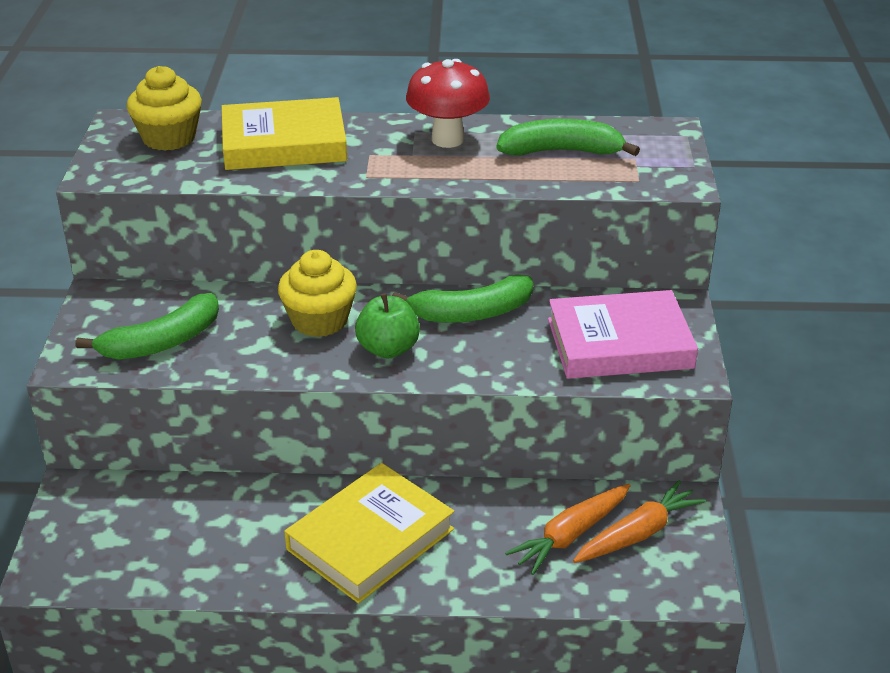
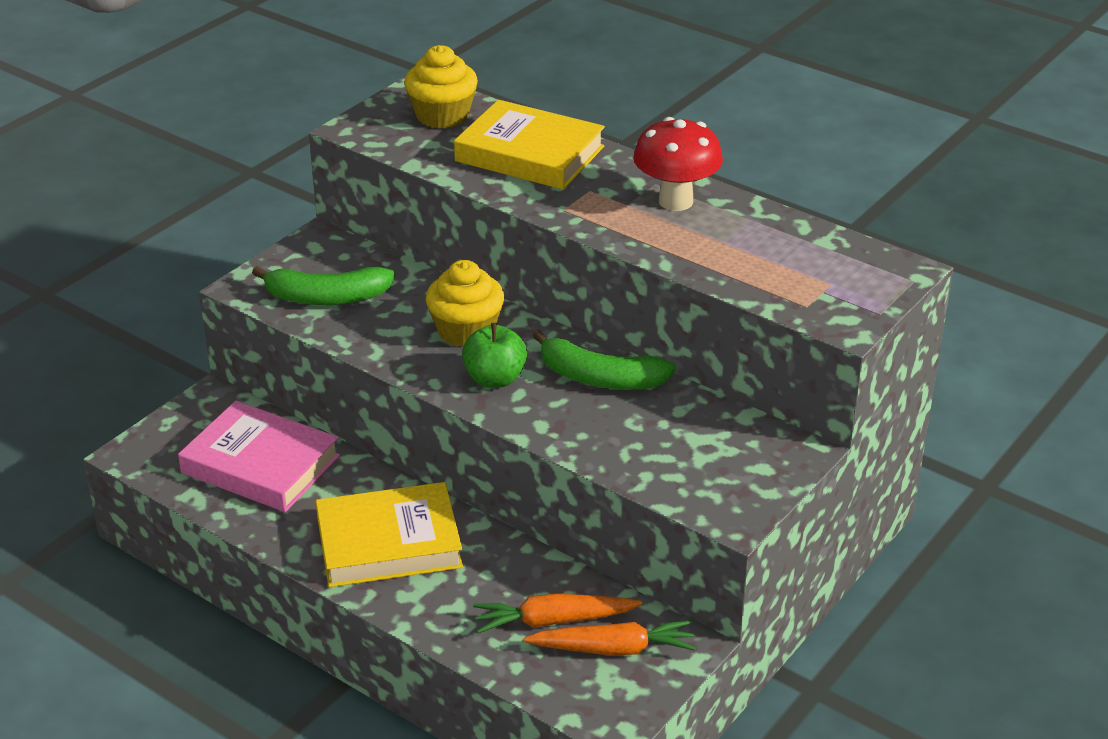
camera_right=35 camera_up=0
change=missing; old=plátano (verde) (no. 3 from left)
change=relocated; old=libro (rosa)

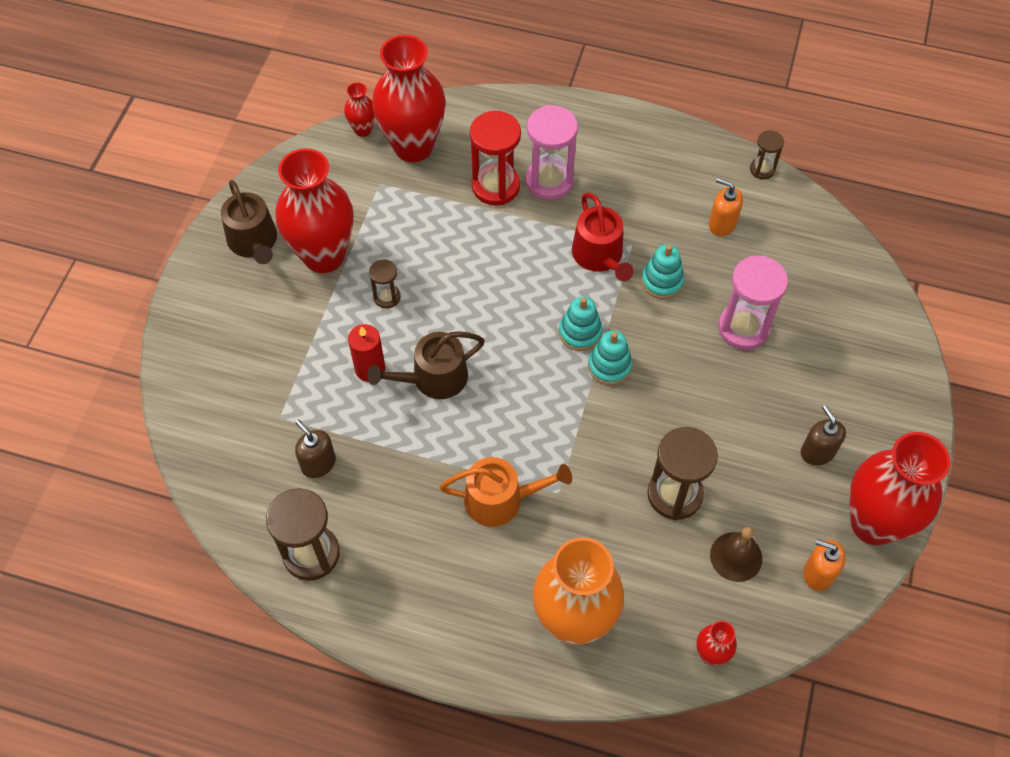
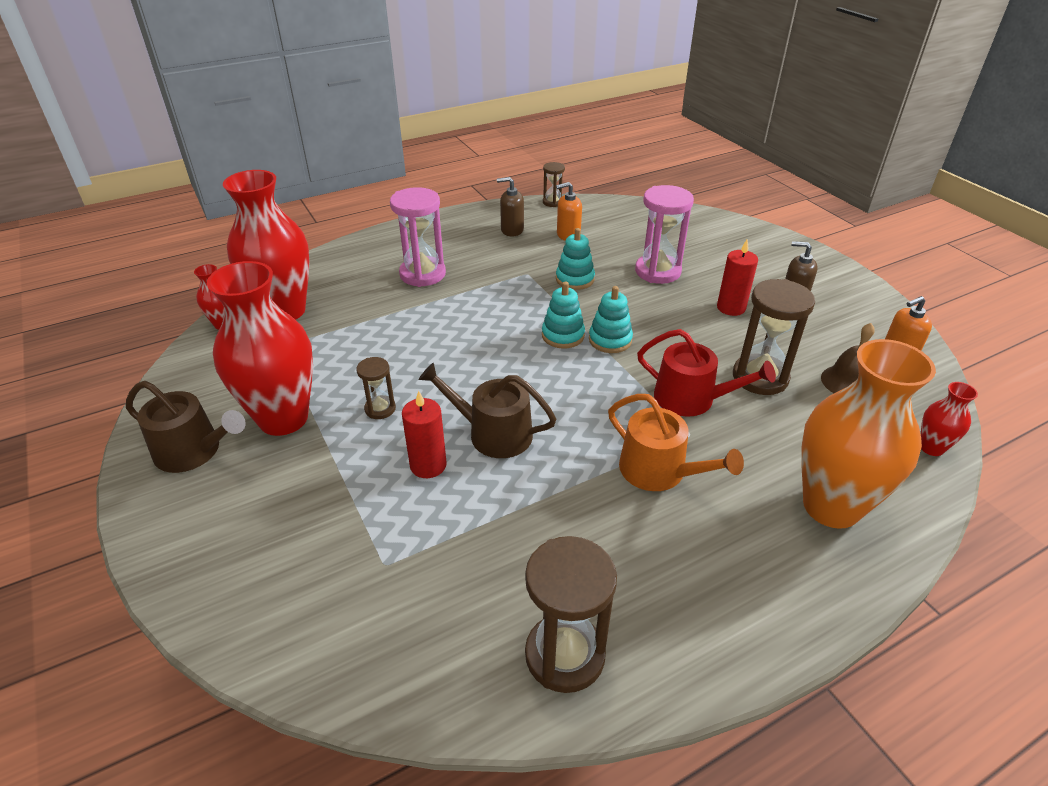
camera_right=-45 camera_up=-20
change=missing; old=reloj de arena (rojo)
change=relocated; old=regadera (rojo)
change=spun; old=regadera (marrón) (no. 2 from left); degrees=90
change=relocated; old=dispensador de jabón (marrón) (no. 1 from left)
change=missing; old=florero (rojo) (no. 5 from left)
change=spun; old=regadera (naranja); degrees=90
change=appeared; new=vela (rojo) (no. 2 from left)

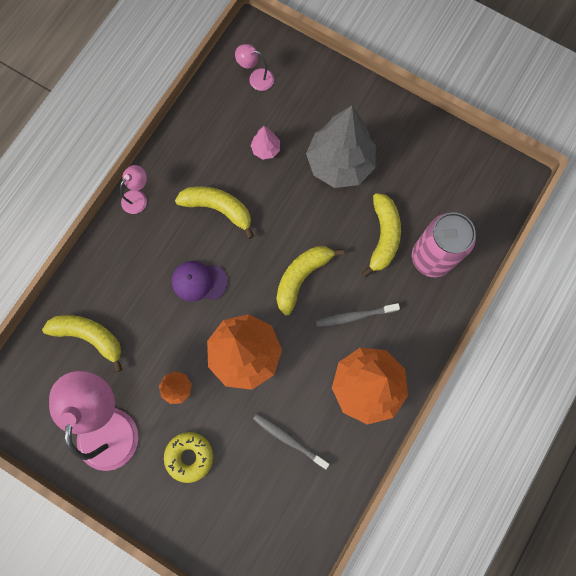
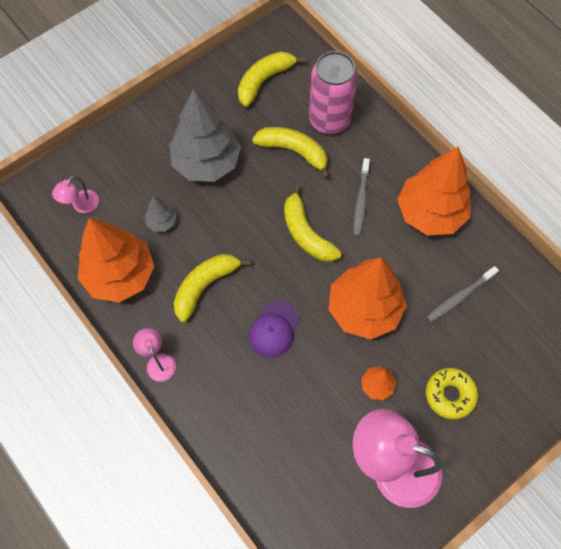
camera_right=-70 camera_up=-10
change=colour; old=árbol (rosa); new=árbol (gris) (no. 1 from left)
change=relocated; old=plátano (amarillo) (no. 1 from left in the first image); new=plátano (amarillo) (no. 2 from left)
change=appeared; new=árbol (naranja) (no. 1 from left)

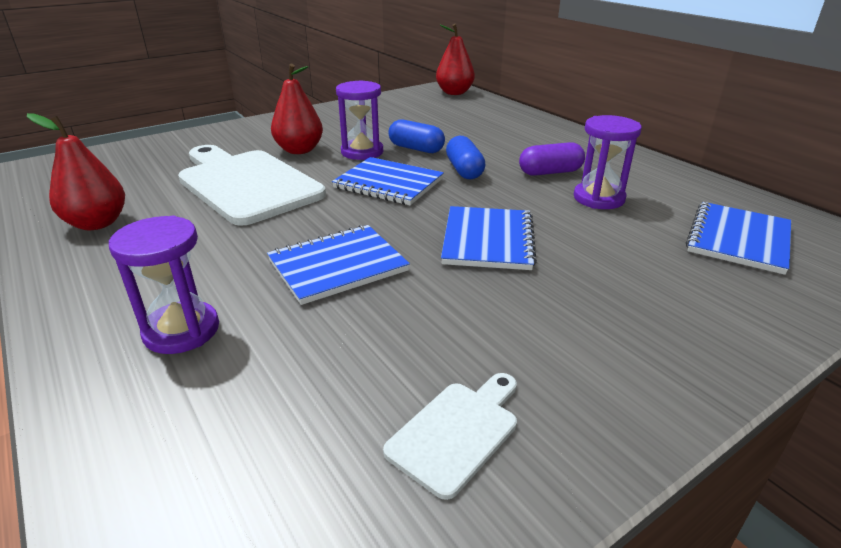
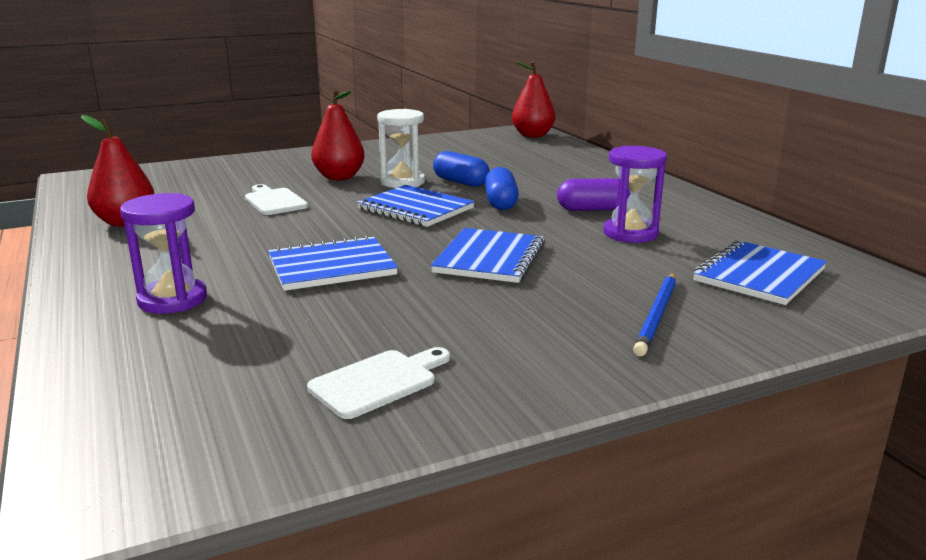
camera_right=10 camera_up=-10
change=colour; old=reloj de arena (morado) (no. 2 from left); new=reloj de arena (blanco)
change=size; old=tabla de cortar (blanco) (no. 1 from left); factor=0.47
change=appeared; new=lápiz (azul)

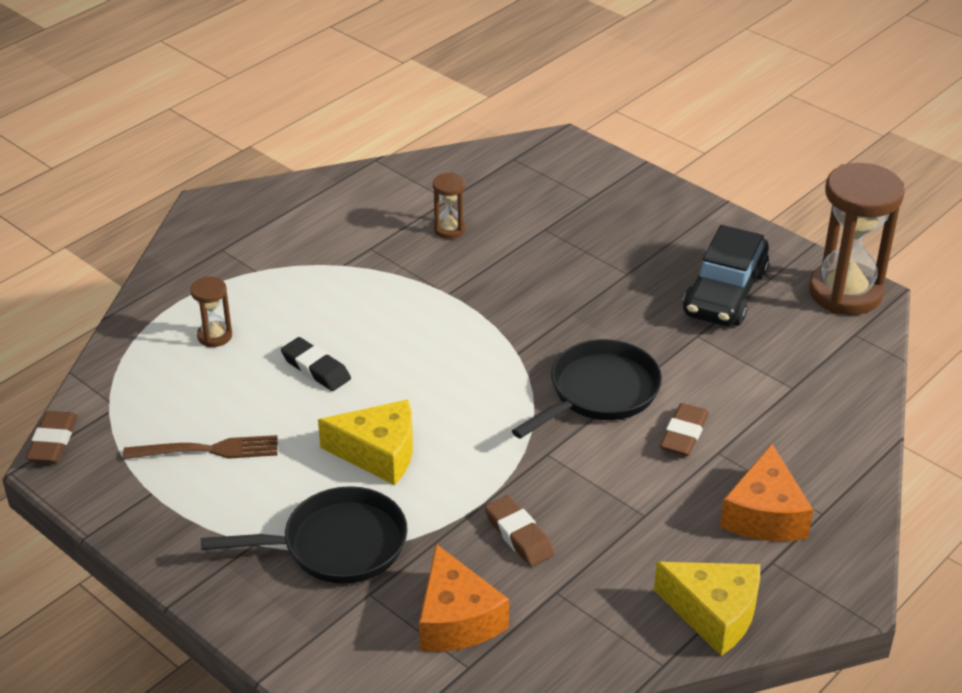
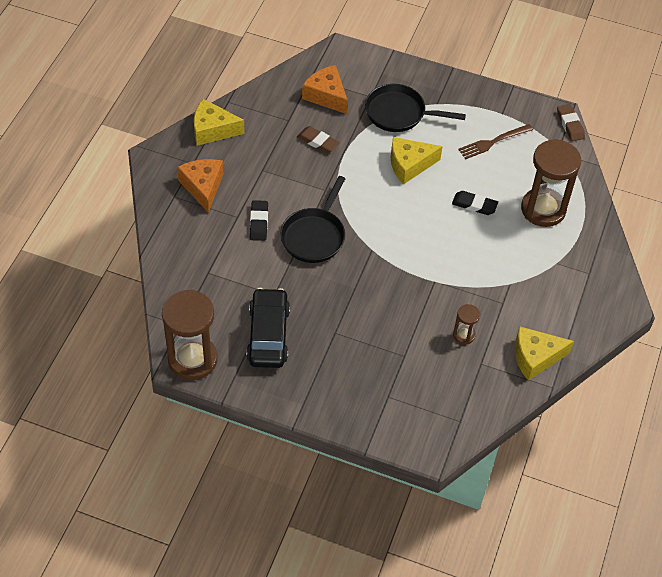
camera_right=155 camera_up=15
change=size; old=reloj de arena (marrón) (no. 1 from left in the first image); factor=2.18
change=colour; old=goma de borrar (marrón) (no. 3 from left); new=goma de borrar (negro) (no. 1 from left)
change=spun; old=sartén (negro) (no. 1 from left in the first image); degrees=45
change=appeared; new=queso (amarillo) (no. 3 from left)

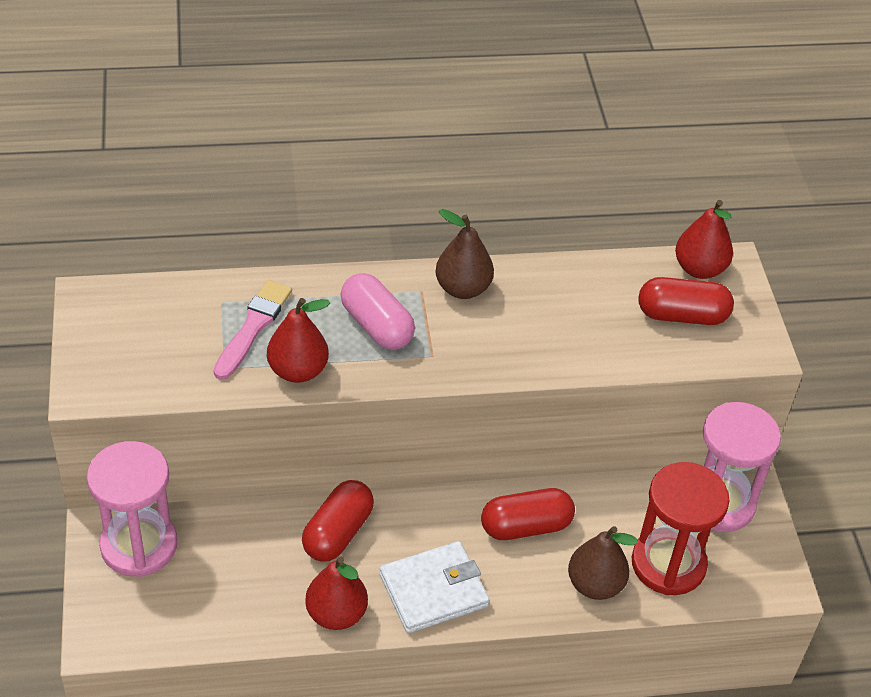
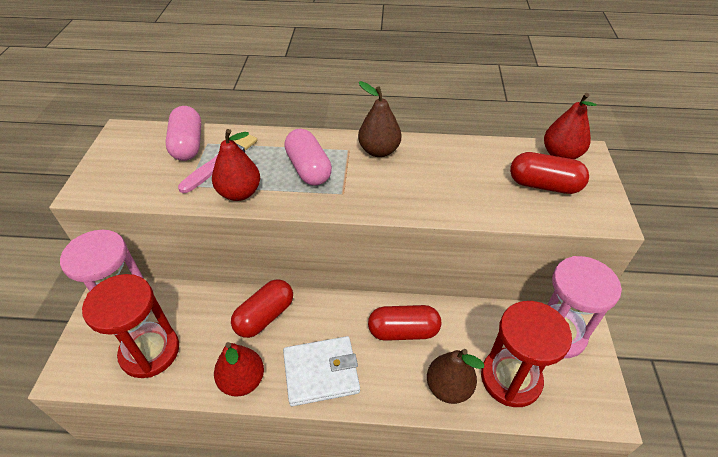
camera_right=15 camera_up=0
change=appeared; new=cápsula (rosa) (no. 1 from left)
change=appeared; new=reloj de arena (rojo) (no. 1 from left)

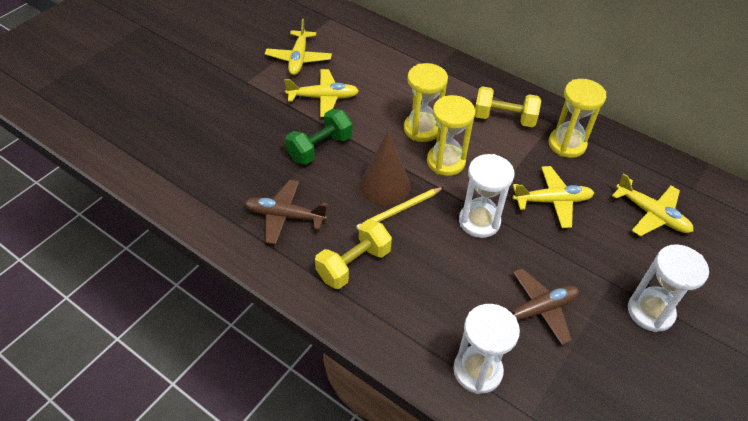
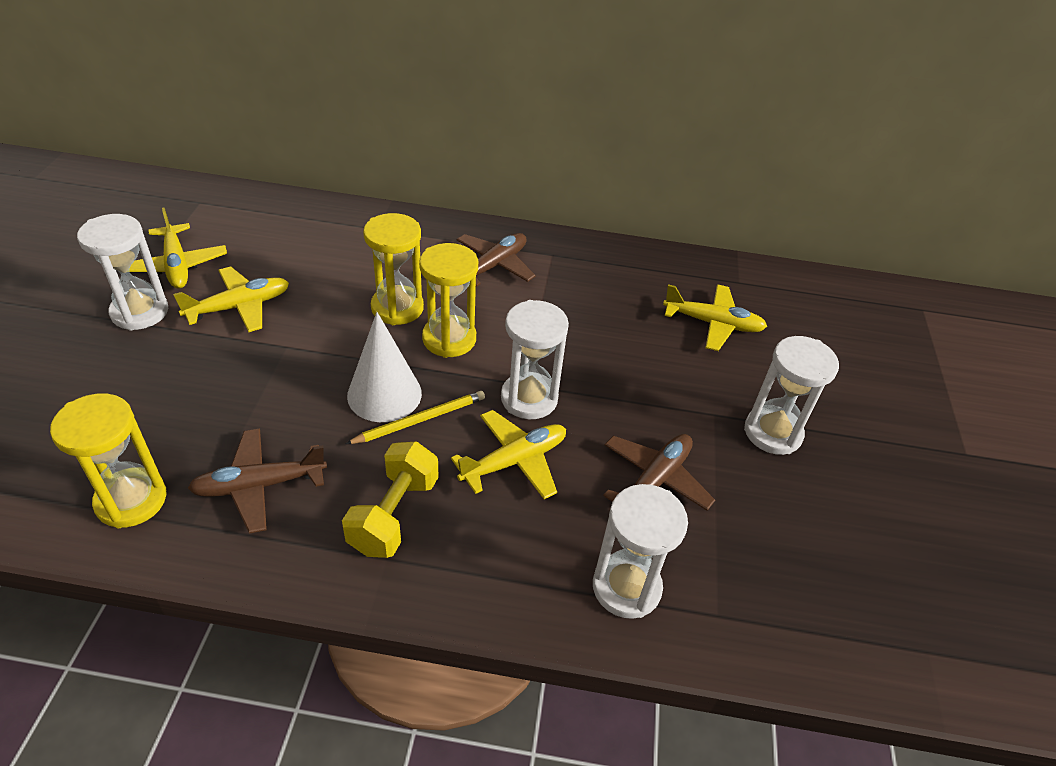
camera_right=-30 camera_up=-5
change=relocated; old=reloj de arena (amarillo) (no. 3 from left in the first image); new=reloj de arena (amarillo) (no. 1 from left)
change=exchanged; old=mancuerna (amarillo) (no. 2 from left); new=avión (marrón) (no. 2 from left)
change=missing; old=mancuerna (verde)
change=colour; old=cono (marrón); new=cono (blanco)
change=relocated; old=avión (amarillo) (no. 3 from left)
change=spun; old=lápiz (amarillo); degrees=-150
change=appeared; new=reloj de arena (blanco) (no. 1 from left)

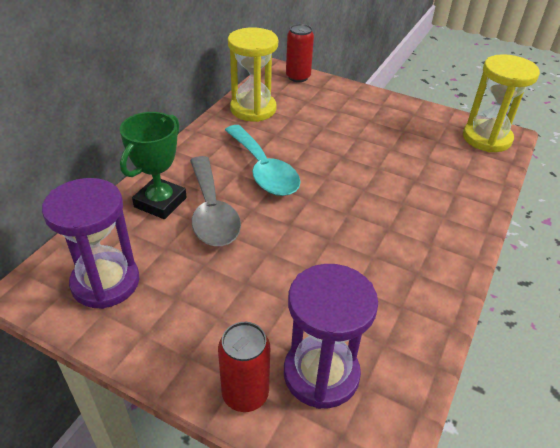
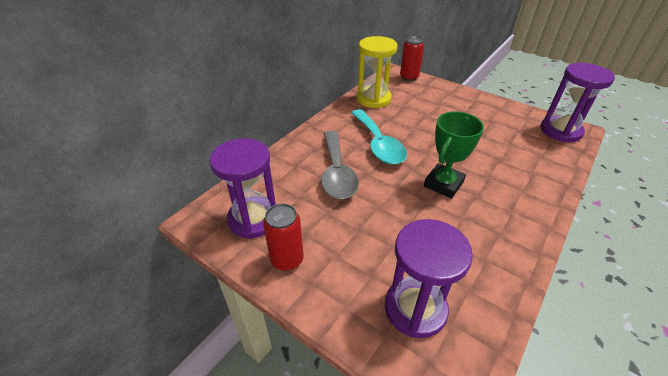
camera_right=10 camera_up=0
change=colour; old=reloj de arena (amarillo) (no. 2 from left); new=reloj de arena (morado) (no. 3 from left)
change=relocated; old=trofeo (verde)
change=relocated; old=lata (rojo) (no. 1 from left)

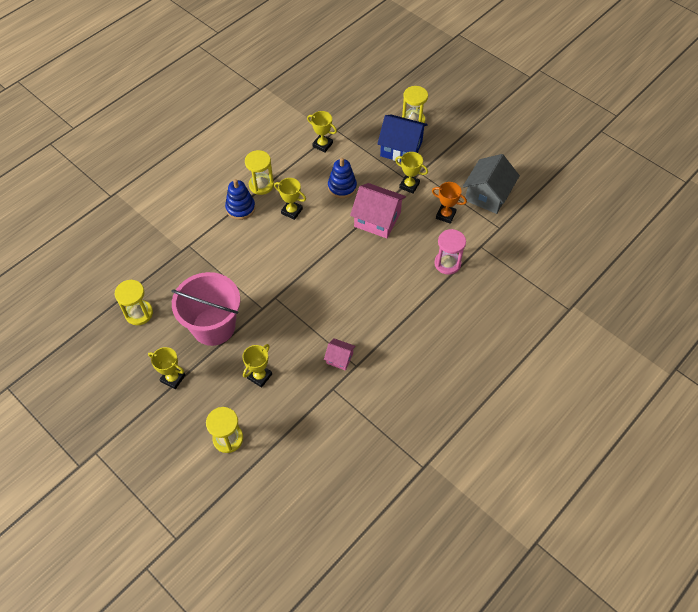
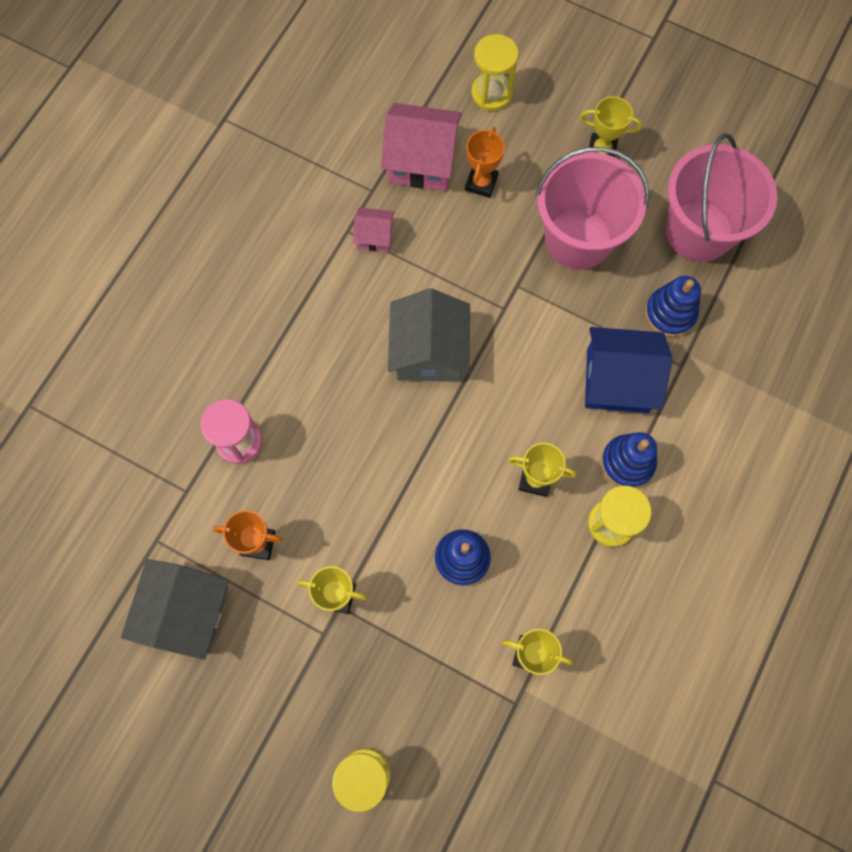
camera_right=165 camera_up=15
change=relocated; old=casa (azul)
change=relocated; old=casa (rosa) (no. 2 from left)
change=exchanged; old=reloj de arena (amarillo) (no. 1 from left); new=balde (rosa) (no. 2 from left)
change=colour; old=trofeo (amarillo) (no. 2 from left); new=trofeo (naranja) (no. 2 from left)
change=appeared; new=juguete apilable (azul) (no. 3 from left)
change=appeared; new=casa (gris) (no. 2 from left)

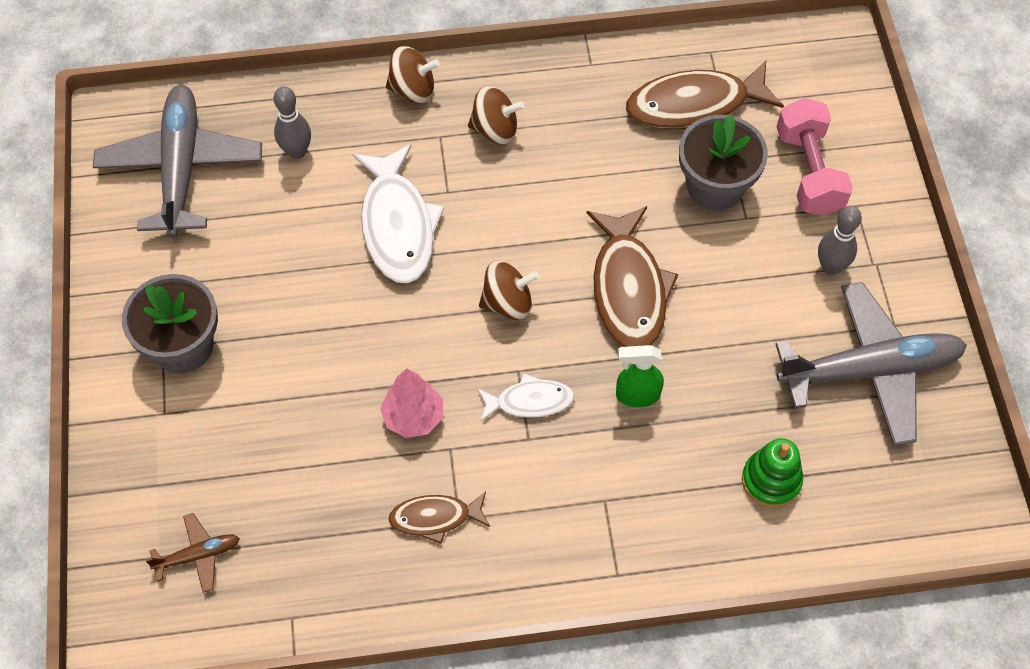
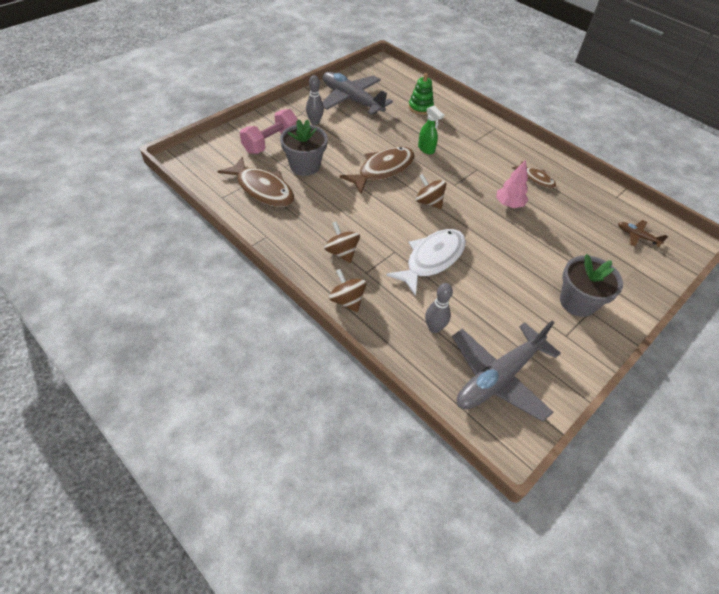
camera_right=-130 camera_up=-10
change=missing; old=pez (blanco) (no. 2 from left)

